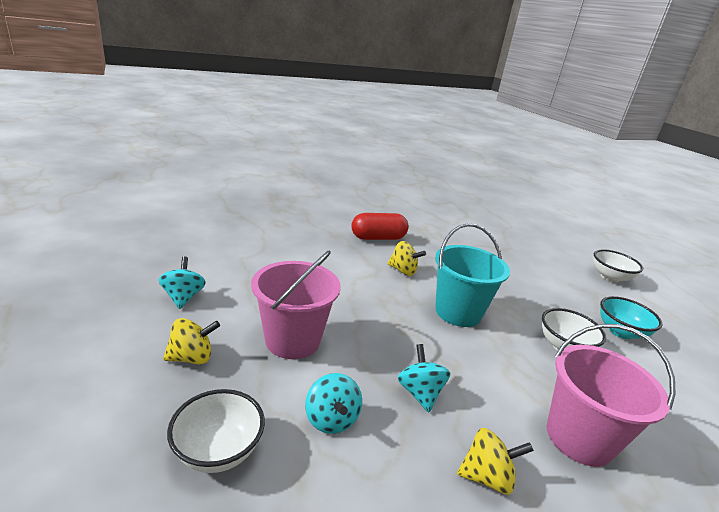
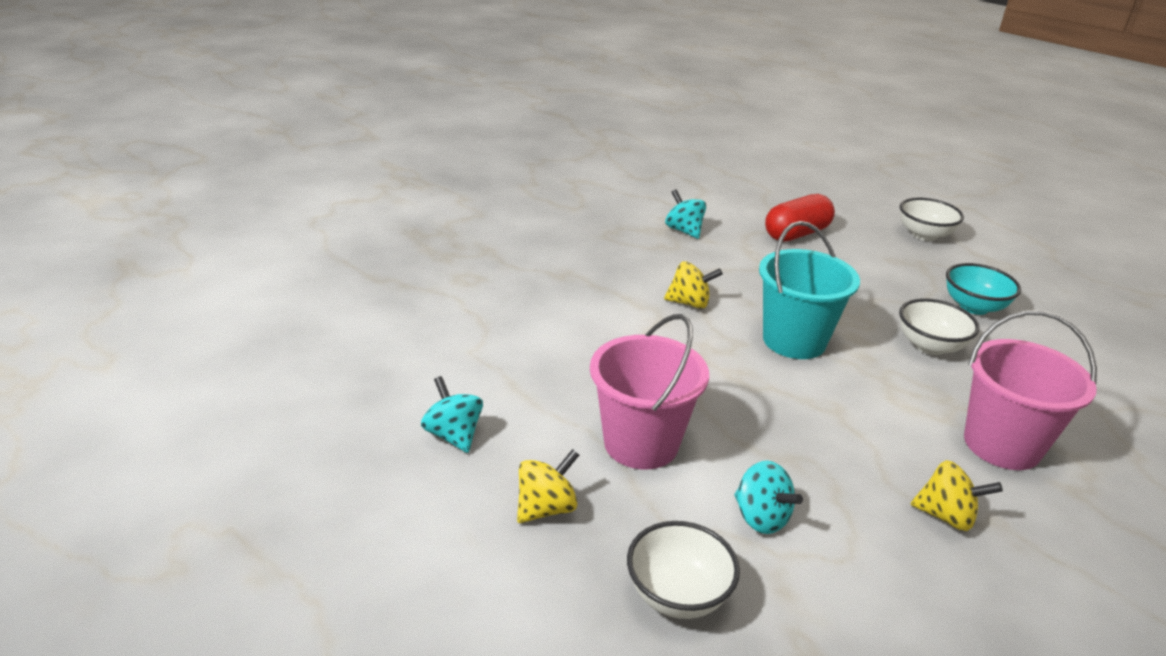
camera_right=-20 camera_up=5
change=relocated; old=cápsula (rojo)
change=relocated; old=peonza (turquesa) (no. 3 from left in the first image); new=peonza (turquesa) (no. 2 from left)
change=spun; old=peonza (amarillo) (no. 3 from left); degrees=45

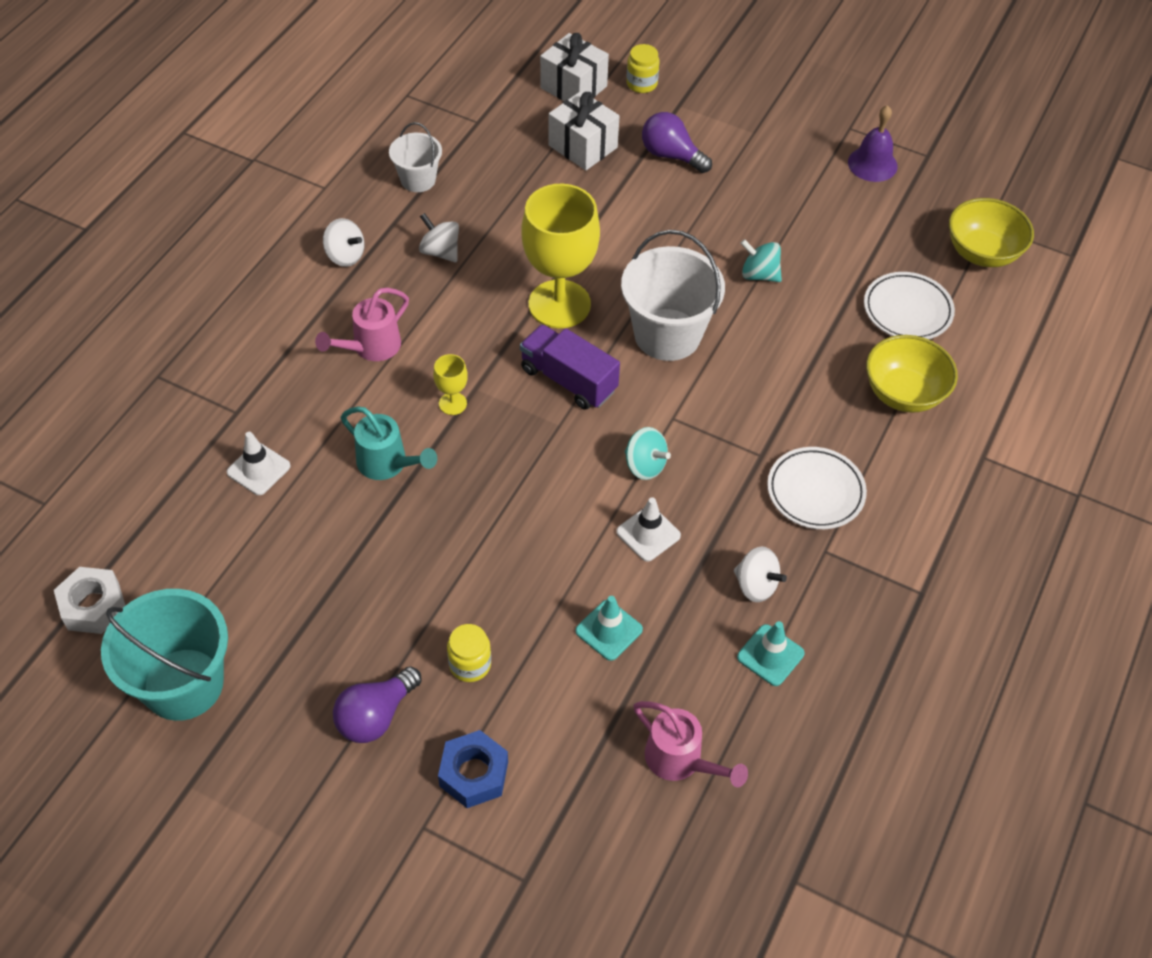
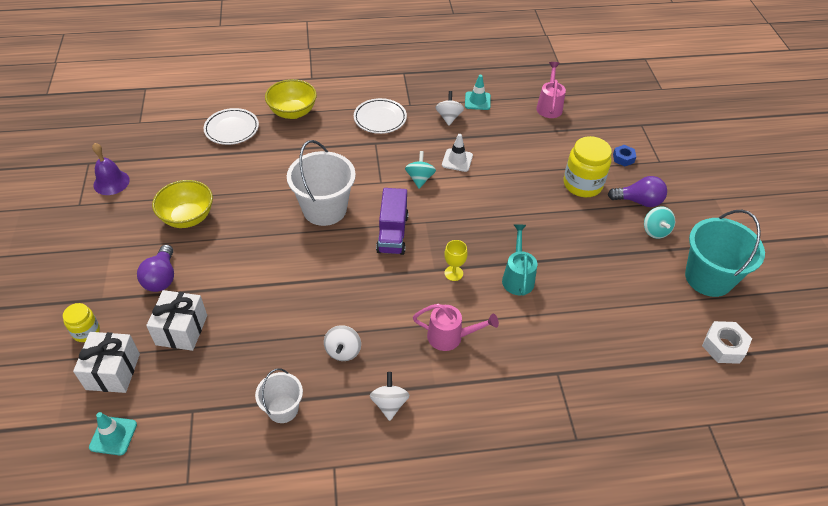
camera_right=-125 camera_up=-5
change=missing; old=copa (amarillo) (no. 2 from left)
change=relocated; old=cuenco (amarillo) (no. 2 from left in the first image); new=cuenco (amarillo) (no. 1 from left)
change=relocated; old=peonza (turquesa) (no. 2 from left)
change=missing; old=cono de tráfico (blanco) (no. 1 from left)
change=relocated; old=cono de tráfico (turquesa) (no. 1 from left)
change=size; old=tarro (amarillo) (no. 1 from left in the first image); factor=1.77
change=size; old=tuerca (azul); factor=0.64

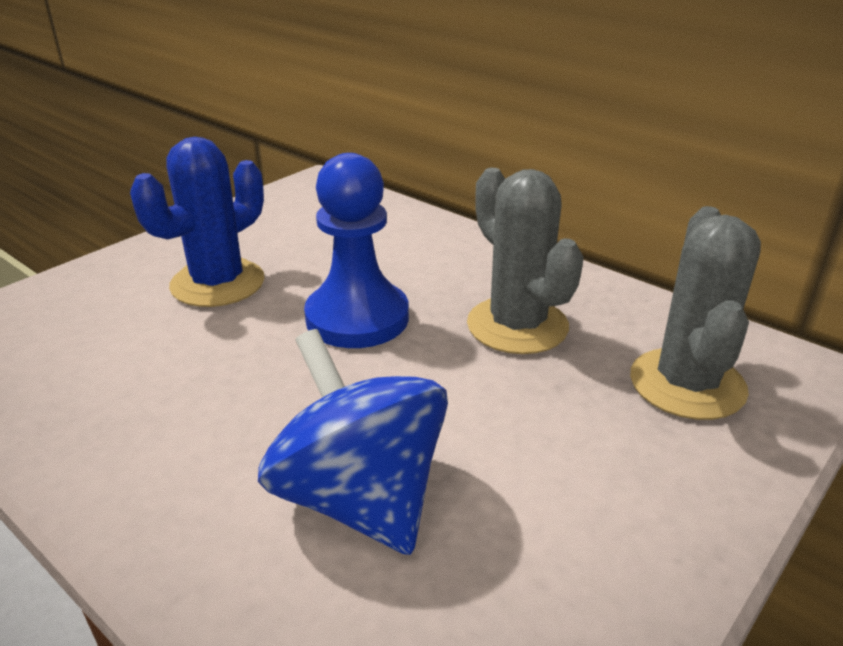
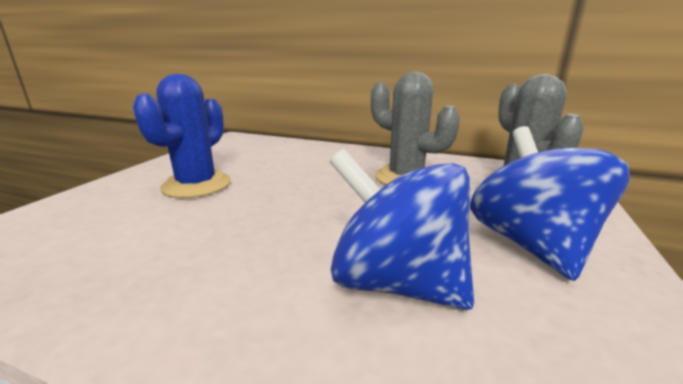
camera_right=-20 camera_up=-10
change=missing; old=peón (azul)
change=appeared; new=peonza (azul) (no. 2 from left)

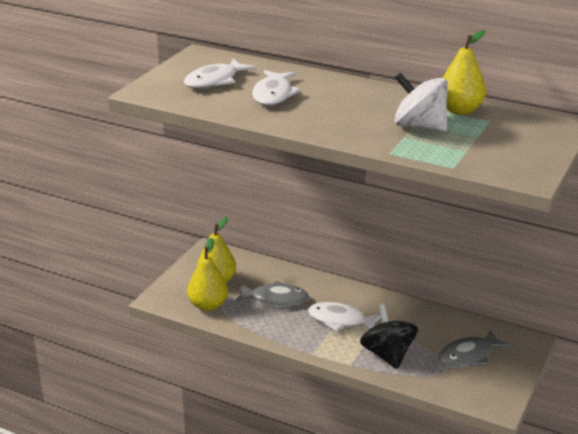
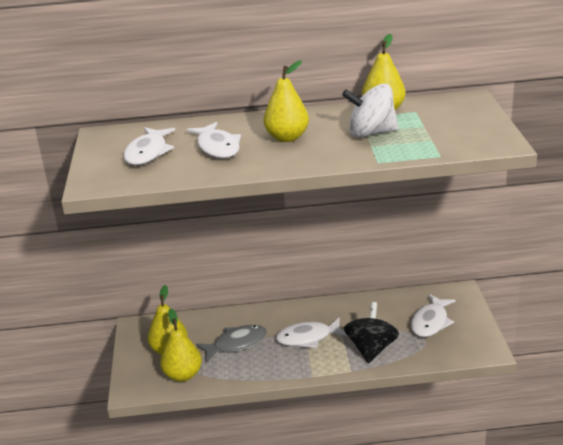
camera_right=-30 camera_up=0
change=spun; old=peonza (negro); degrees=60
change=colour; old=pez (gris) (no. 2 from left); new=pez (blanco) (no. 4 from left)
change=appeared; new=pera (amarillo) (no. 3 from left)

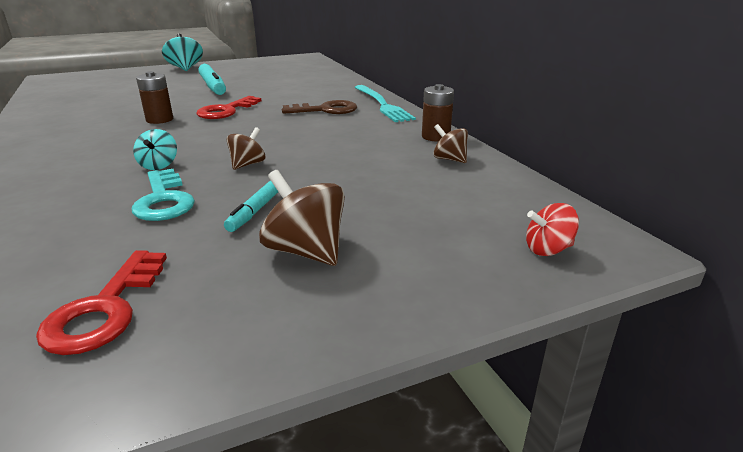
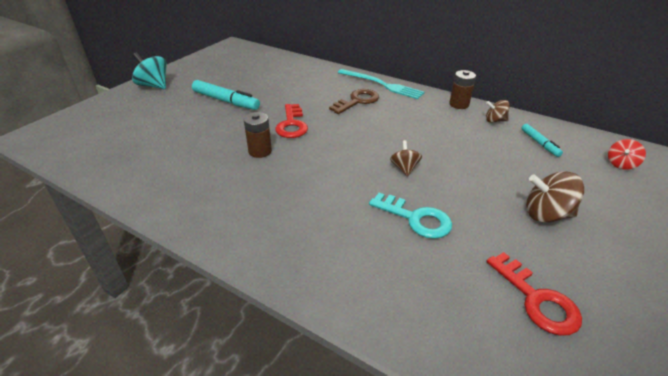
camera_right=-35 camera_up=10
change=missing; old=peonza (turquesa) (no. 1 from left)
change=relocated; old=rotulador (turquesa) (no. 2 from left)

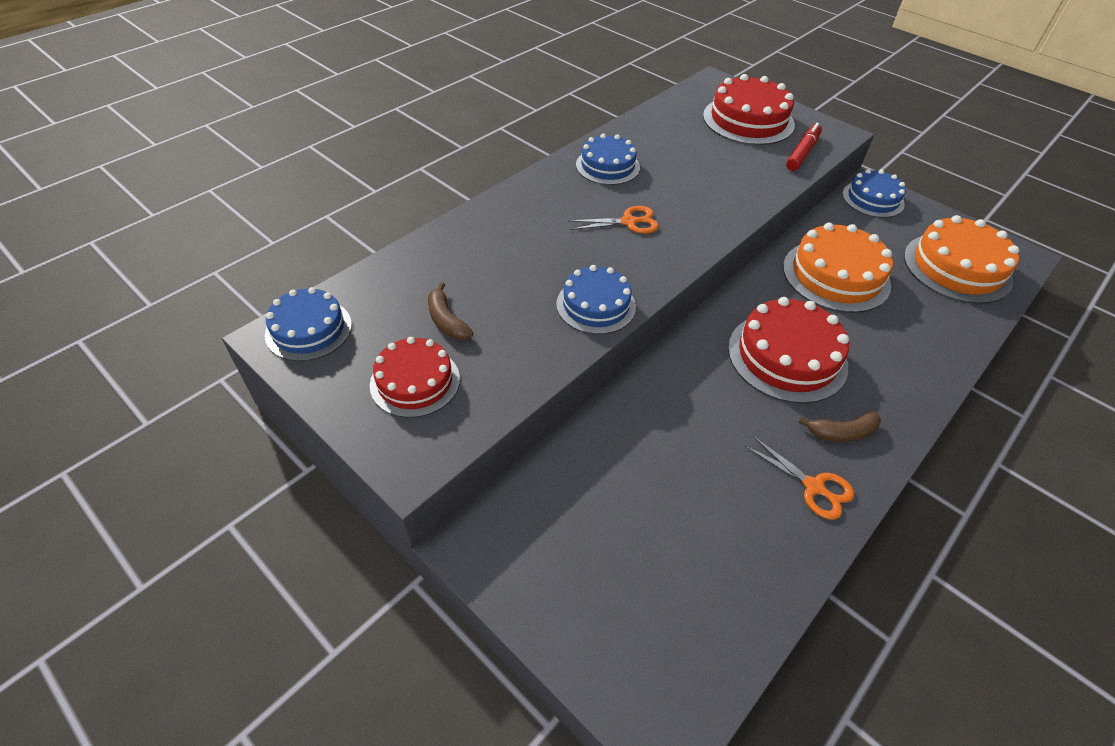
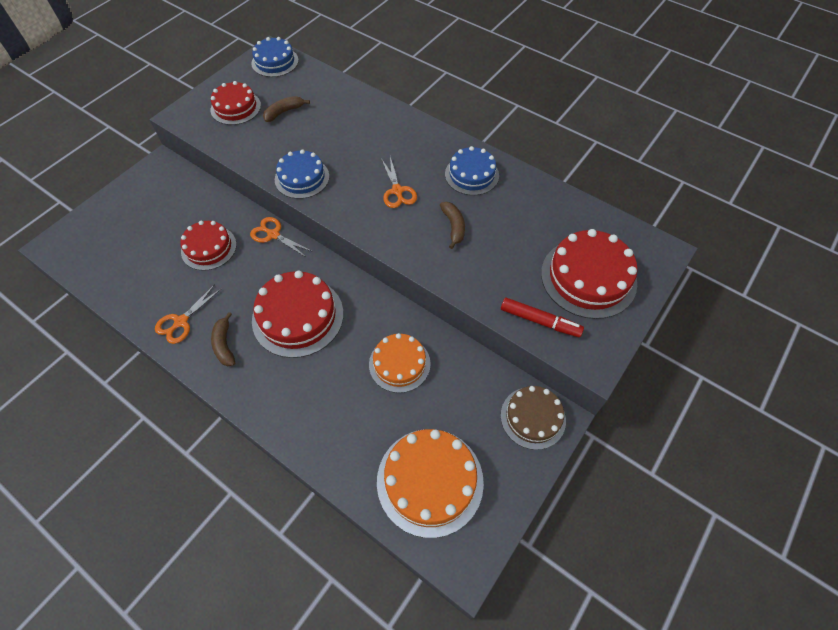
camera_right=85 camera_up=10
change=colour; old=tarta (azul) (no. 4 from left); new=tarta (marrón)
change=size; old=tarta (naranja) (no. 1 from left); factor=0.65
change=appeared; new=plátano (marrón) (no. 3 from left)
change=appeared; new=tijeras (naranja) (no. 2 from left)
change=appeared; new=tarta (rojo) (no. 1 from left)

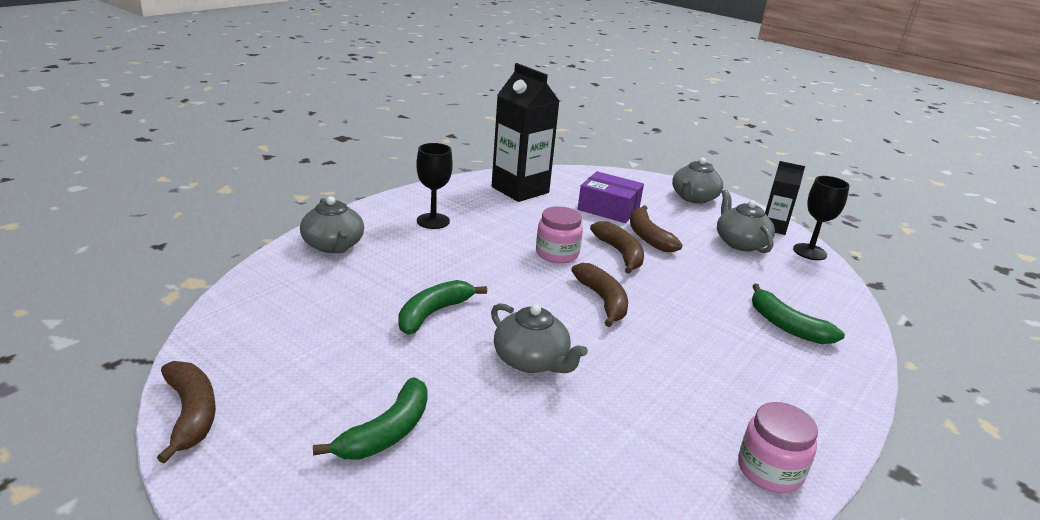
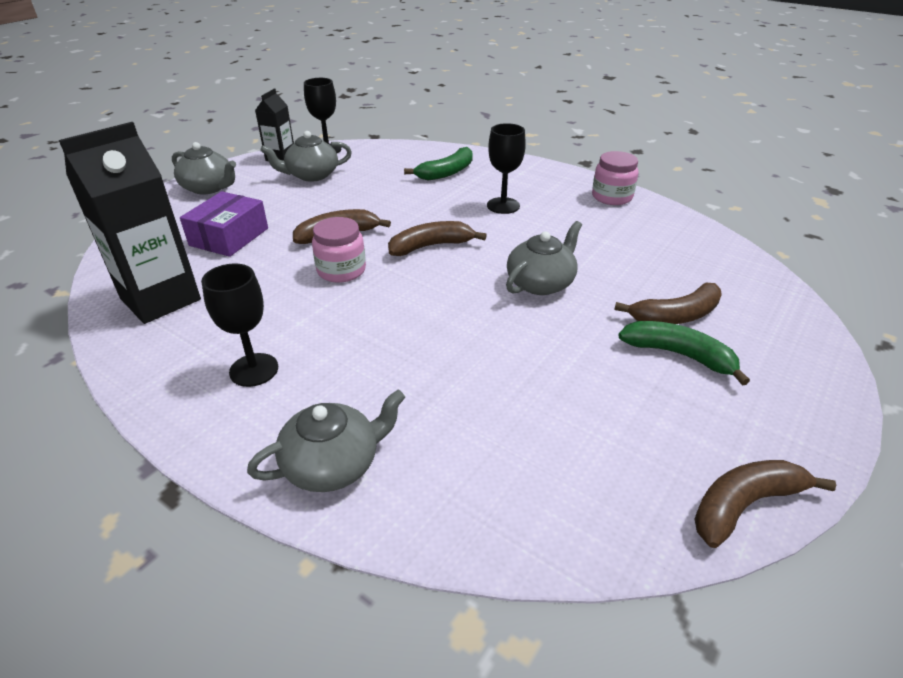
camera_right=-90 camera_up=10
change=relocated; old=plátano (marrón) (no. 4 from left in the first image); new=plátano (marrón) (no. 3 from left)
change=missing; old=plátano (verde) (no. 2 from left)
change=appeared; new=copa (negro) (no. 3 from left)

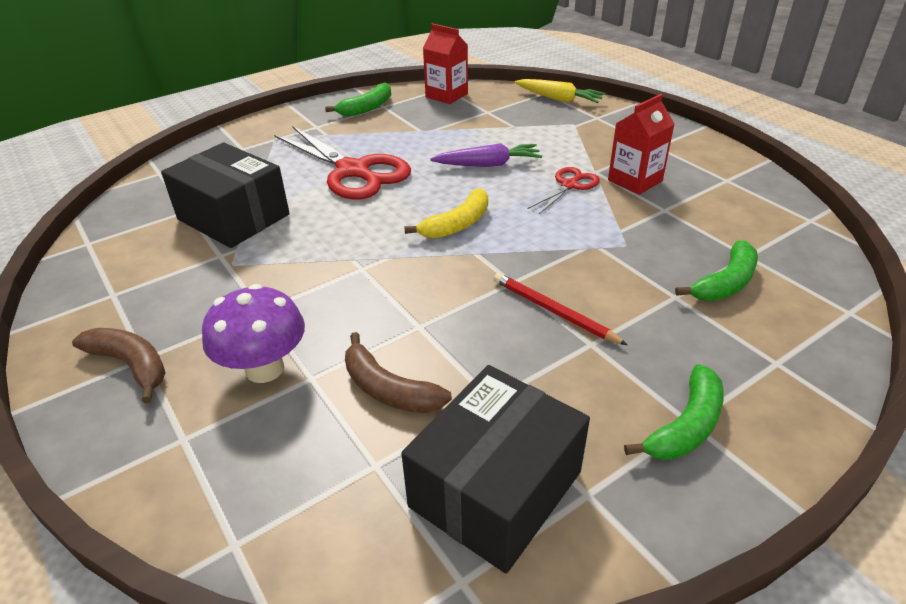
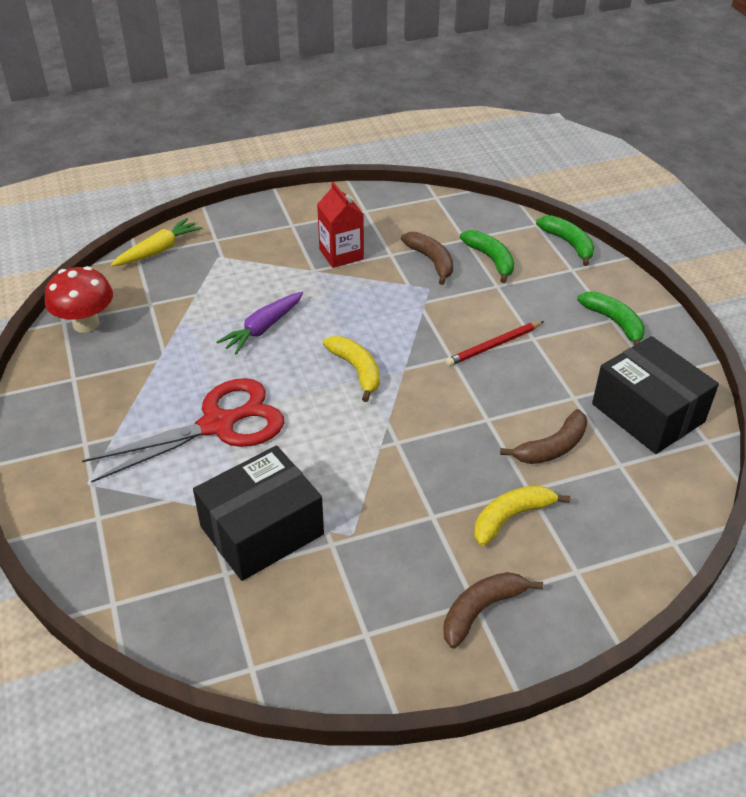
camera_right=-75 camera_up=5
change=exchanged; old=cartón de leche (rojo) (no. 1 from left); new=seta (rojo)
change=relocated; old=plátano (verde) (no. 1 from left in the first image); new=plátano (verde) (no. 2 from left)
change=spun; old=zanahoria (morado); degrees=-150
change=missing; old=tijeras (rojo) (no. 2 from left)
change=exchanged; old=seta (morado); new=plátano (amarillo) (no. 2 from left)
change=appeared; new=plátano (marrón) (no. 1 from left)

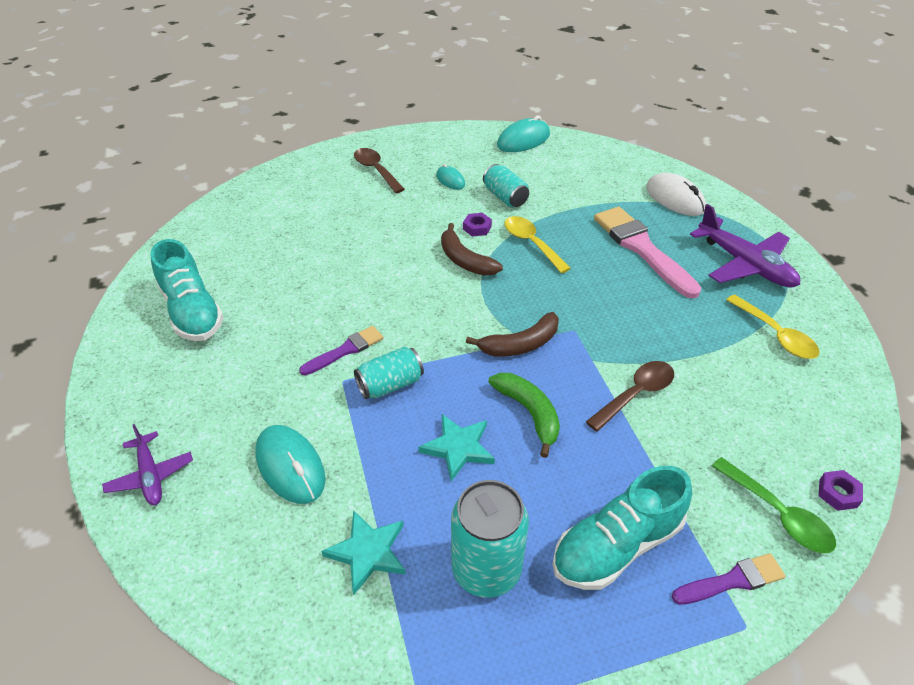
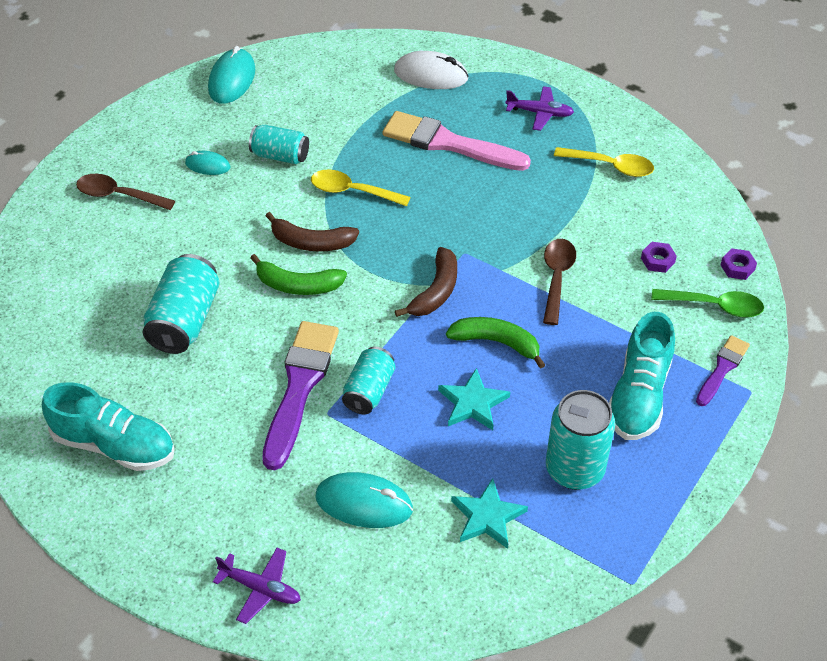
camera_right=-40 camera_up=5
change=size; old=avión (morado) (no. 2 from left); factor=0.58
change=relocated; old=tuerca (morado) (no. 1 from left)
change=size; old=pincel (morado) (no. 1 from left); factor=1.85
change=appeared; new=lata (turquesa) (no. 1 from left)
change=appeared; new=plátano (verde) (no. 1 from left)

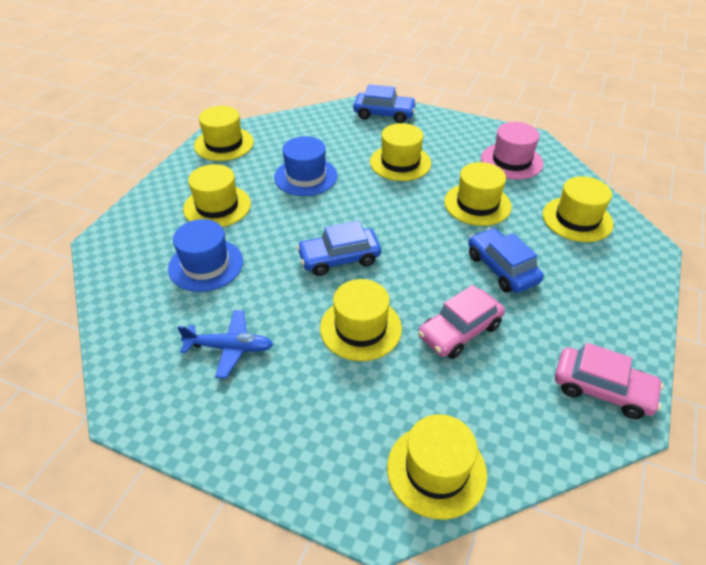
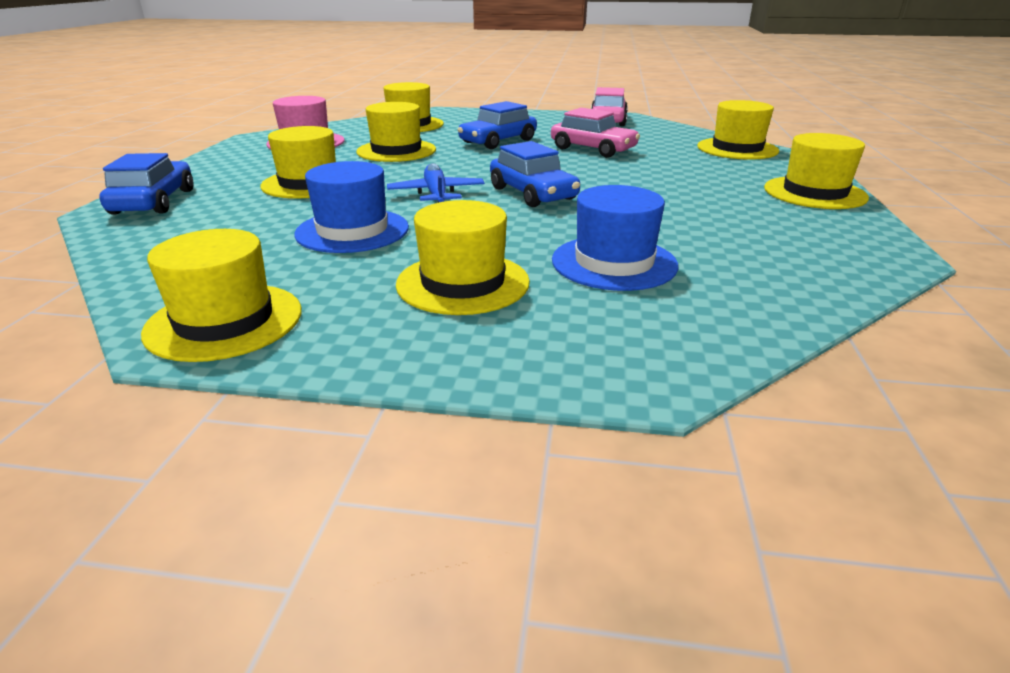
camera_right=-105 camera_up=-15
change=relocated; old=sombrero (amarillo) (no. 3 from left in the first image); new=sombrero (amarillo) (no. 7 from left)
change=relocated; old=avión (azul)

